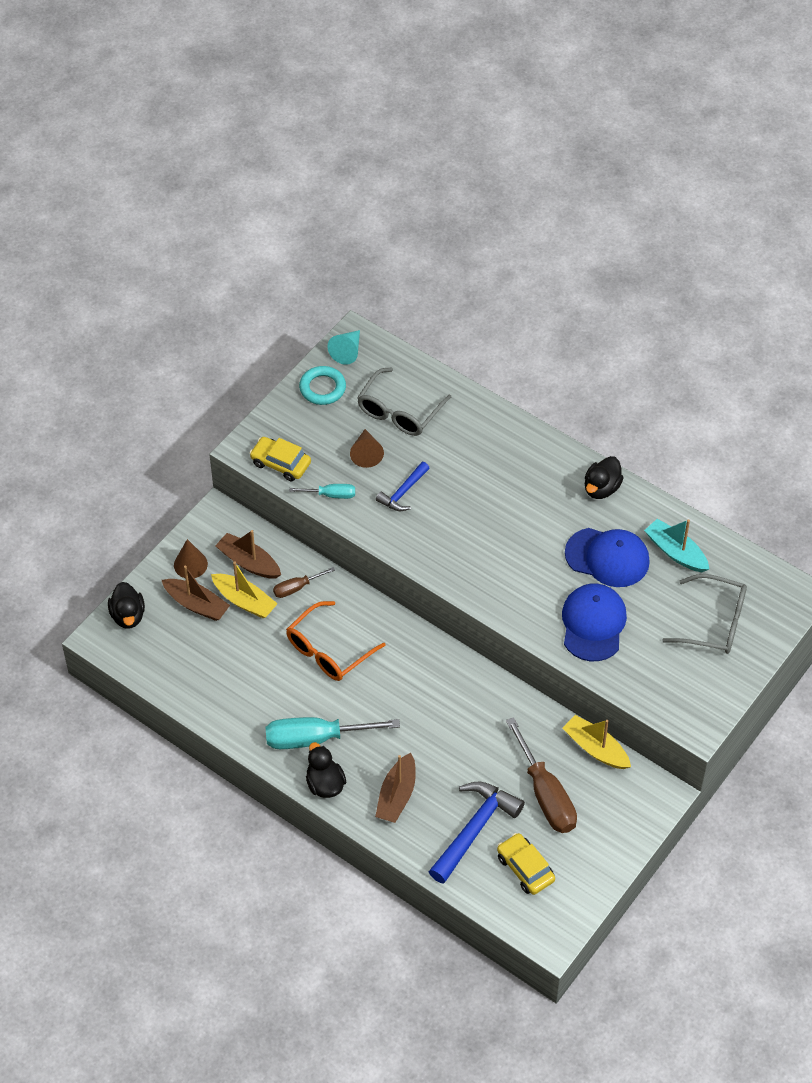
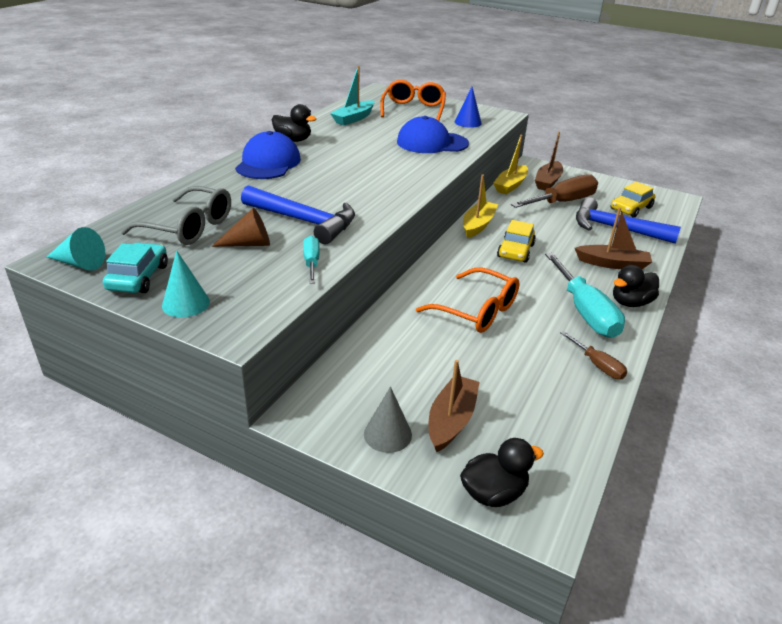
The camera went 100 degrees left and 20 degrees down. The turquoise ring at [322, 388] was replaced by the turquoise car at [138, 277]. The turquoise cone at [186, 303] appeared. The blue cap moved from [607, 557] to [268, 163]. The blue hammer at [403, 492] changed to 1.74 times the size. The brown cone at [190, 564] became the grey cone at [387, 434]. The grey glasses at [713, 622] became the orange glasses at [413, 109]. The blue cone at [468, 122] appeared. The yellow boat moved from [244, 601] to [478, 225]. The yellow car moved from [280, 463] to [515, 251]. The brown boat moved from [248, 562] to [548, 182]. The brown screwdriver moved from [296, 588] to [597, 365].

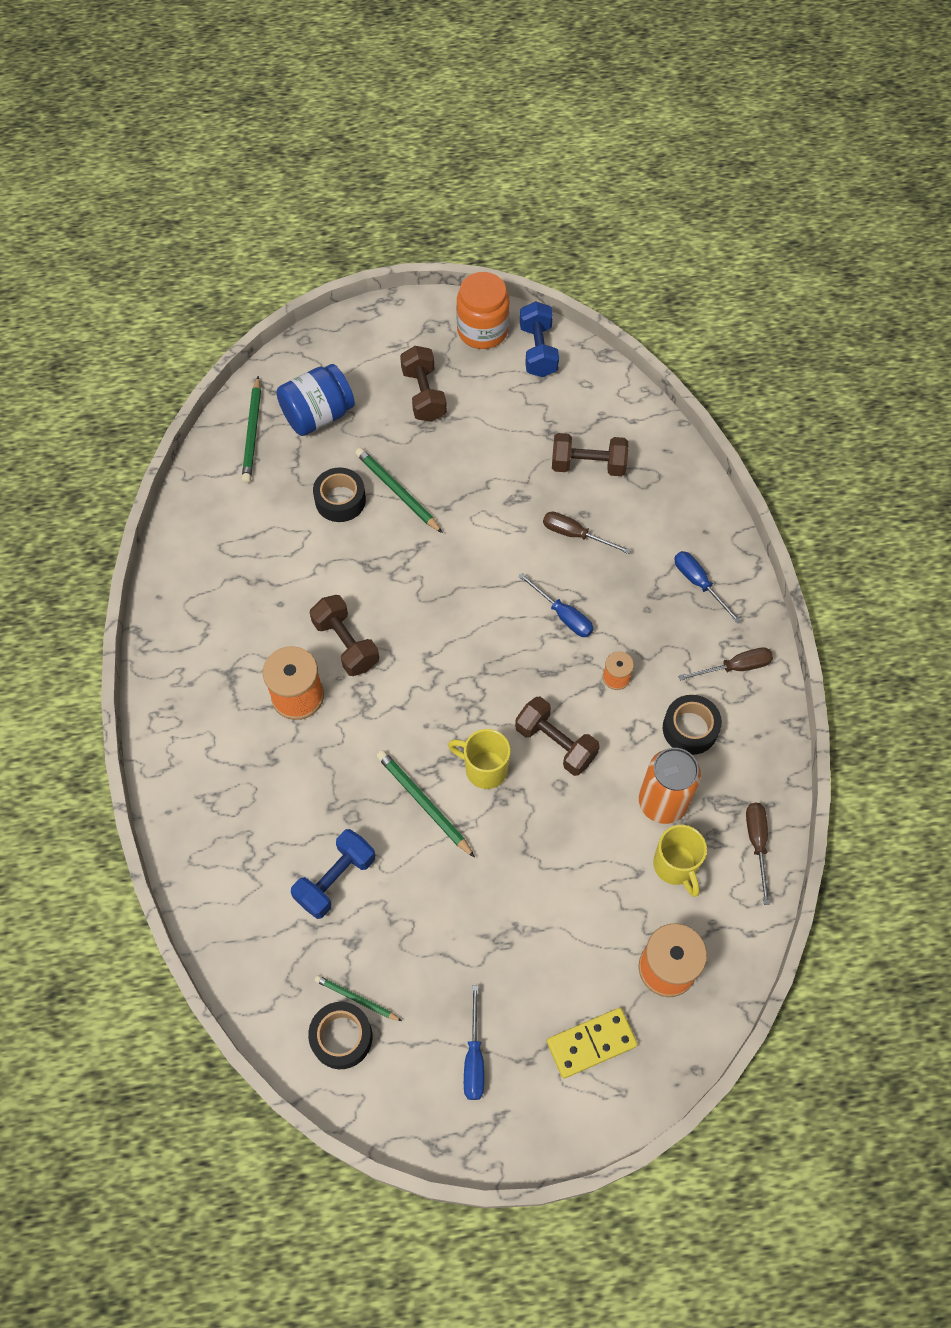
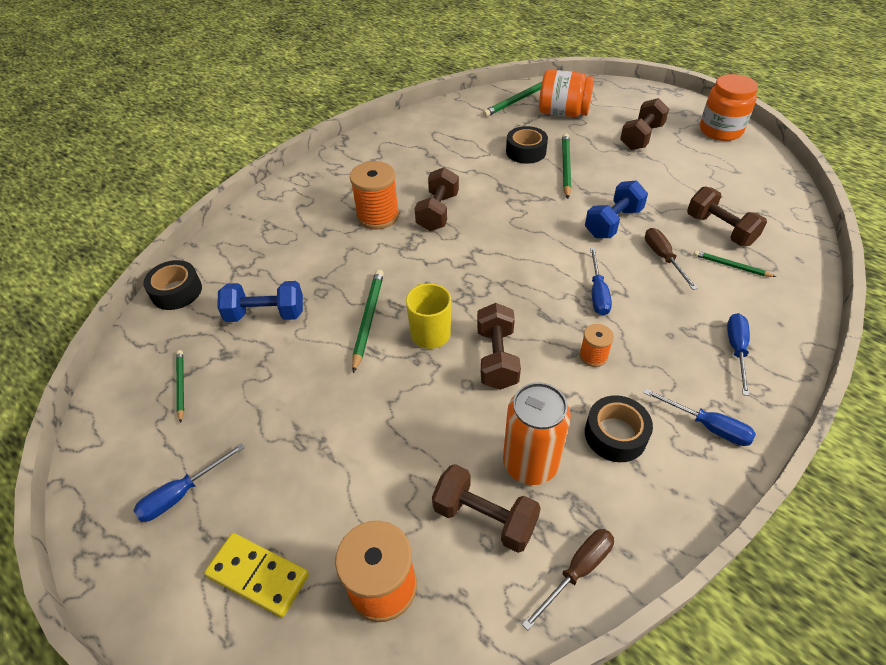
The camera went 50 degrees right and 15 degrees down. The black tape moved from [341, 1037] to [176, 291]. The yellow mug at [675, 866] was replaced by the brown dumbbell at [484, 517]. The blue jar at [318, 415] became the orange jar at [563, 113]. The blue dumbbell moved from [538, 351] to [613, 223]. The brown screwdriver at [735, 667] became the blue screwdriver at [707, 426]. The green pencil at [731, 266] appeared.

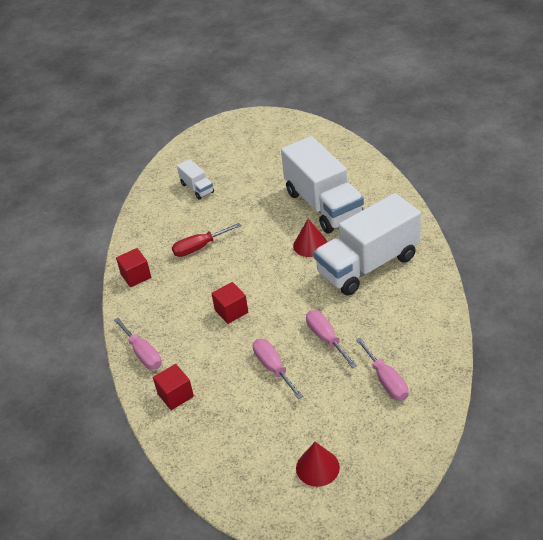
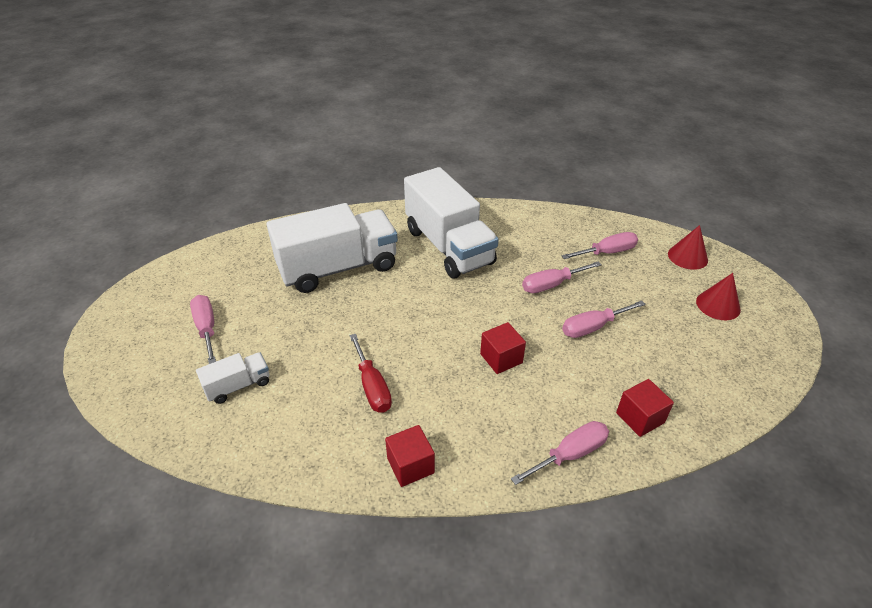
The camera went 90 degrees left and 0 degrees up. The pink screwdriver at [207, 328] appeared. The red cone moved from [310, 245] to [687, 257].

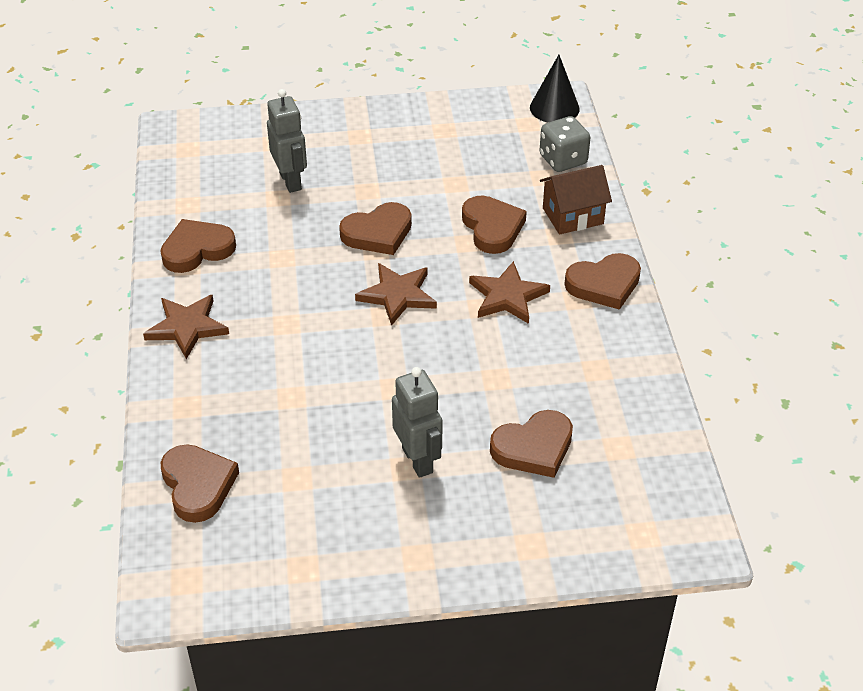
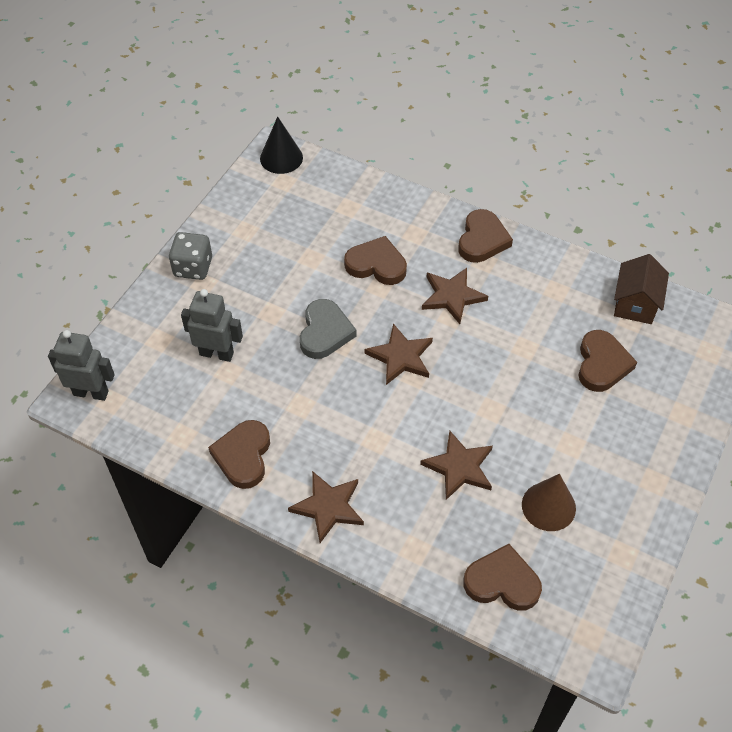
The camera went 55 degrees left and 10 degrees up. The grey robot moved from [418, 460] to [91, 392]. The grey dice moved from [563, 160] to [193, 267]. The brown heart at [378, 233] became the grey heart at [325, 332]. The brown star at [459, 467] appeared. The brown cone at [548, 506] appeared. The brown house moved from [573, 216] to [635, 304].

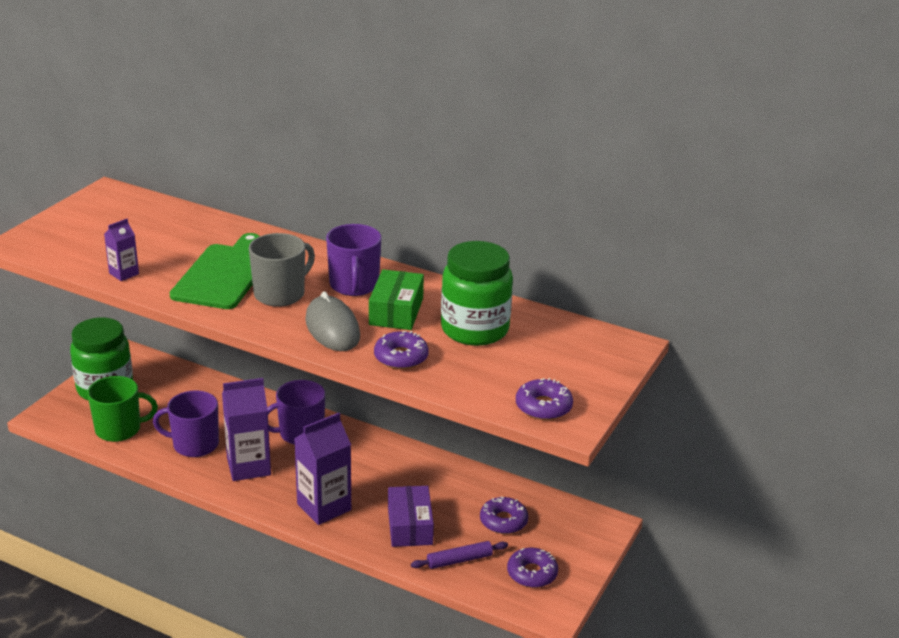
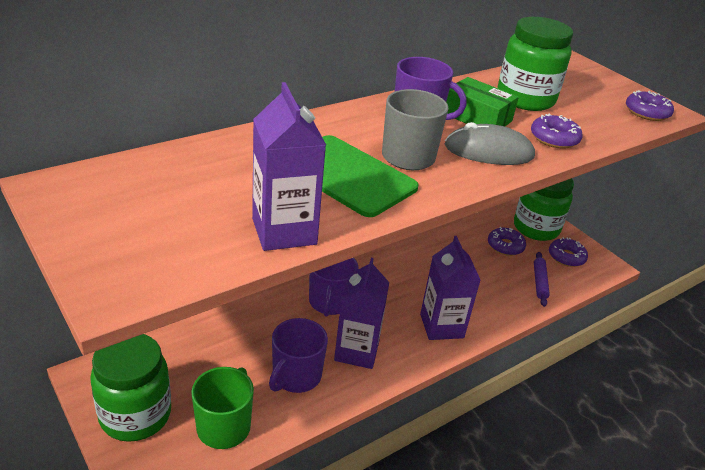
The camera went 65 degrees left and 5 degrees up. The purple carton at [124, 273] changed to 1.92 times the size. The green jar at [536, 228] appeared. The purple box at [410, 526] disappeared.

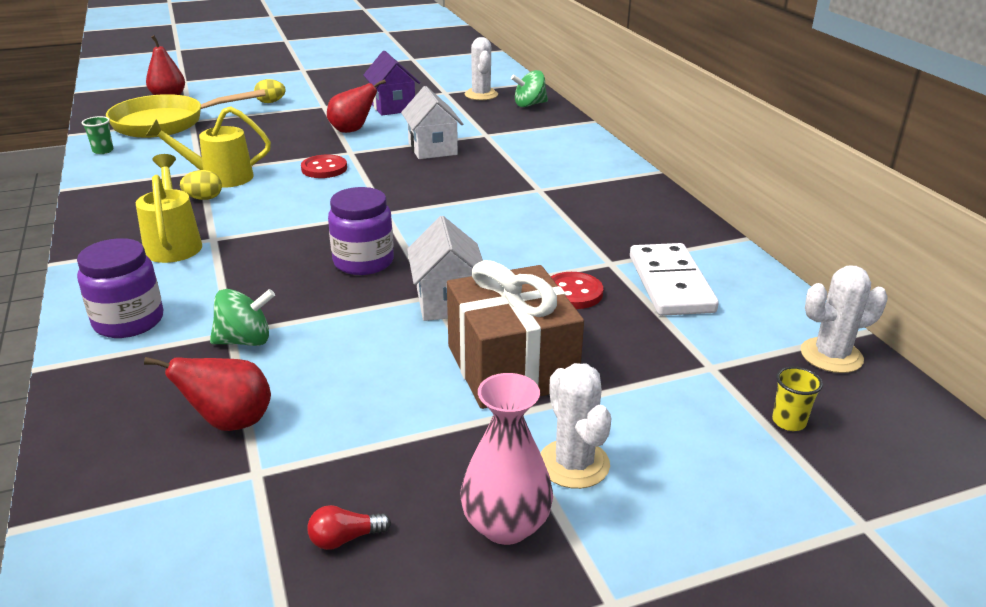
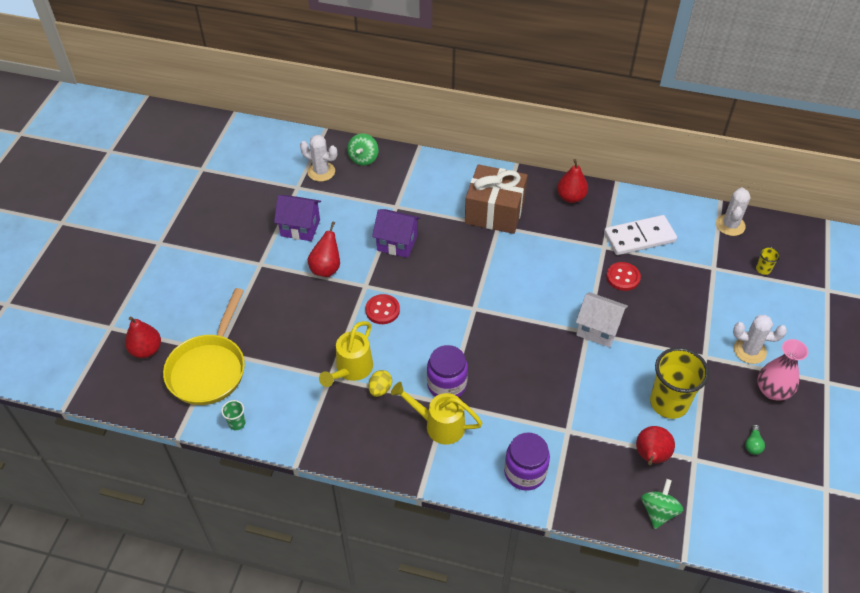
The camera went 55 degrees left and 20 degrees up. The white house at [432, 149] became the purple house at [397, 243]. The purple jar moved from [363, 262] to [446, 385]. The brown gift moved from [511, 367] to [494, 212]. The red pear at [571, 197] appeared. The white domino at [670, 284] turned 45 degrees counterclockwise. The green spinning top moved from [245, 341] to [658, 511]. The yellow cup at [669, 403] appeared. The red light bulb at [345, 538] became the green light bulb at [753, 444]. The yellow egg at [271, 102] disappeared.

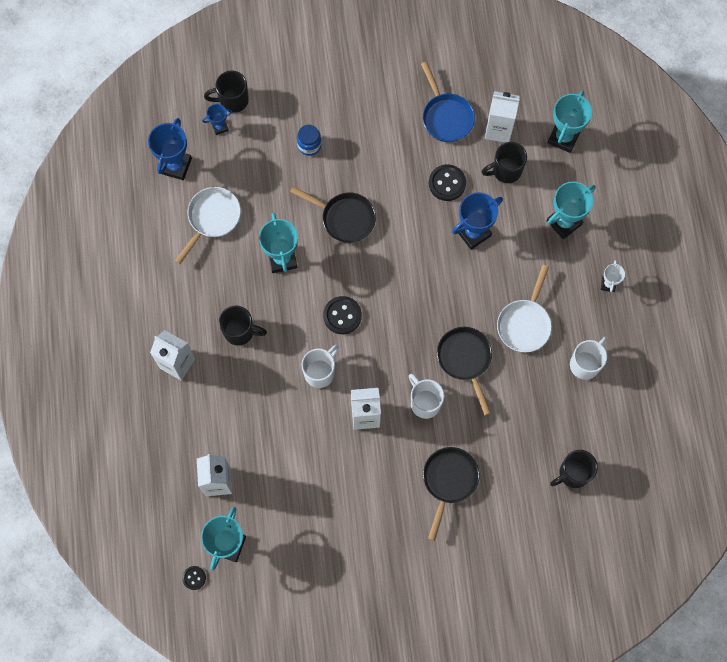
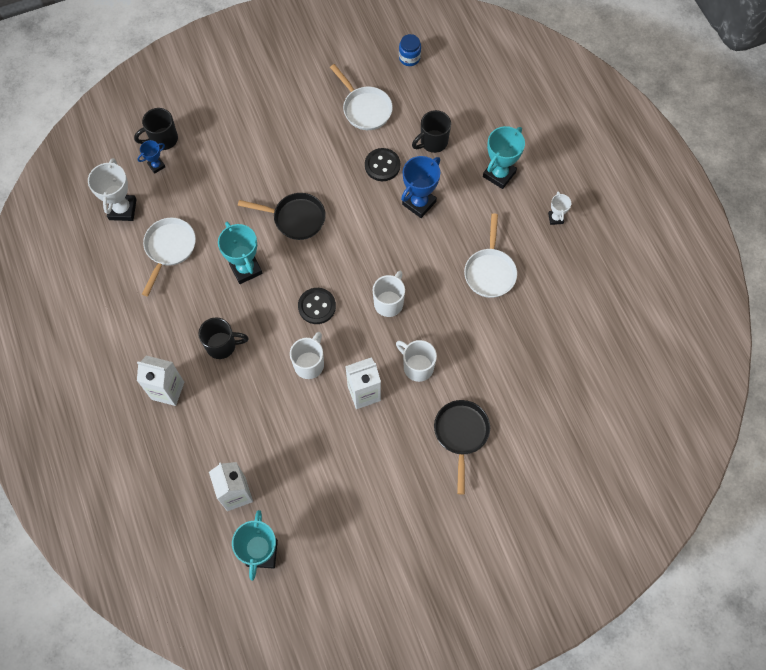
The camera went 15 degrees left and 5 degrees down. The blue trophy at [176, 166] became the white trophy at [122, 209]. The blue pan at [446, 116] became the white pan at [365, 108]. The white mug moved from [585, 364] to [389, 302]. The blue jar moved from [309, 145] to [409, 58]. The black button at [194, 578] disappeared. The black pan at [465, 360] disappeared. The white carton at [498, 130] disappeared. The turquoise trophy at [563, 137] disappeared. The black mug at [573, 473] disappeared.

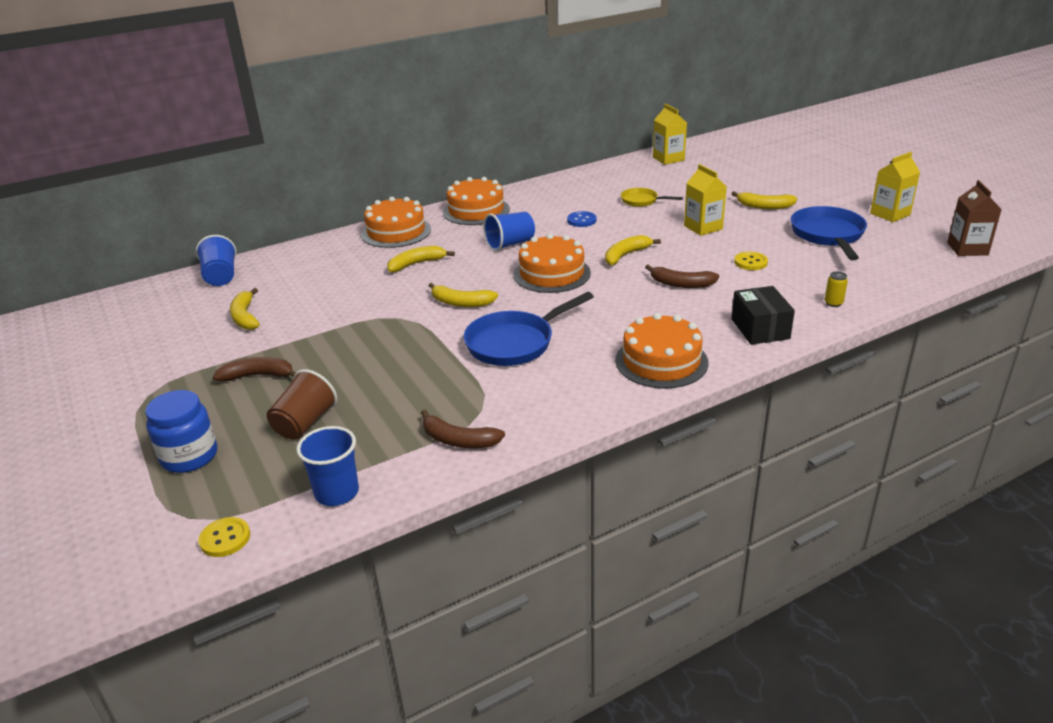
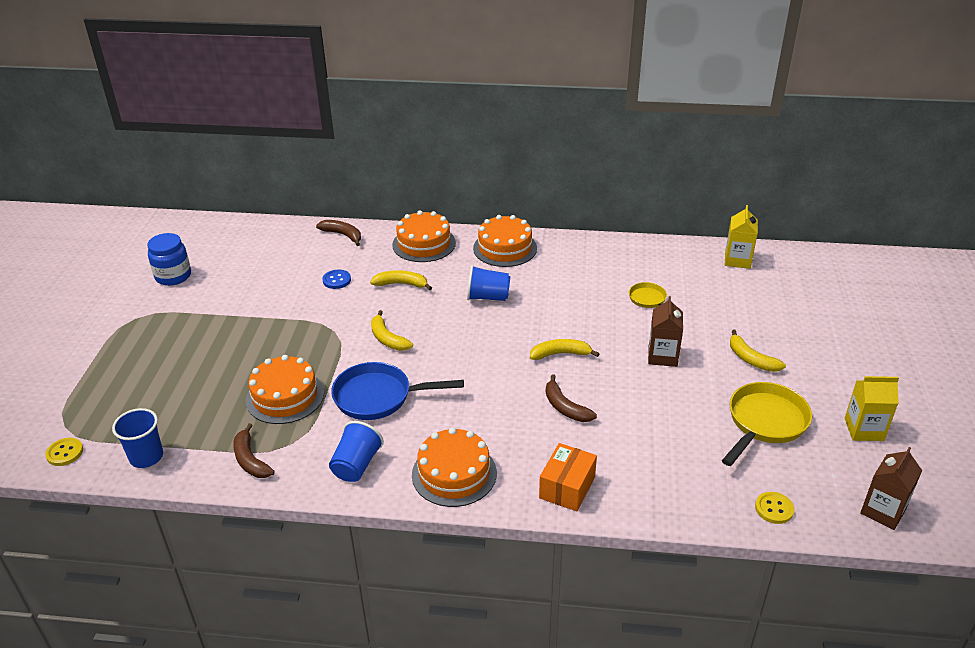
The camera went 35 degrees right and 5 degrees up. The blue jar moved from [189, 456] to [173, 276]. The orange cake moved from [551, 273] to [285, 396]. The brown banana moved from [258, 376] to [343, 235]. The blue button moved from [581, 220] to [336, 280]. The blue cup moved from [221, 276] to [356, 465]. The black box at [760, 329] became the orange box at [567, 487]. The yellow carton at [703, 227] became the brown carton at [662, 356]. The blue pan at [828, 235] became the yellow pan at [765, 422]. The yellow button moved from [750, 262] to [774, 509]. The yellow banana at [245, 317] disappeared. The brown cup at [304, 423] disappeared. The yellow can at [833, 303] disappeared.

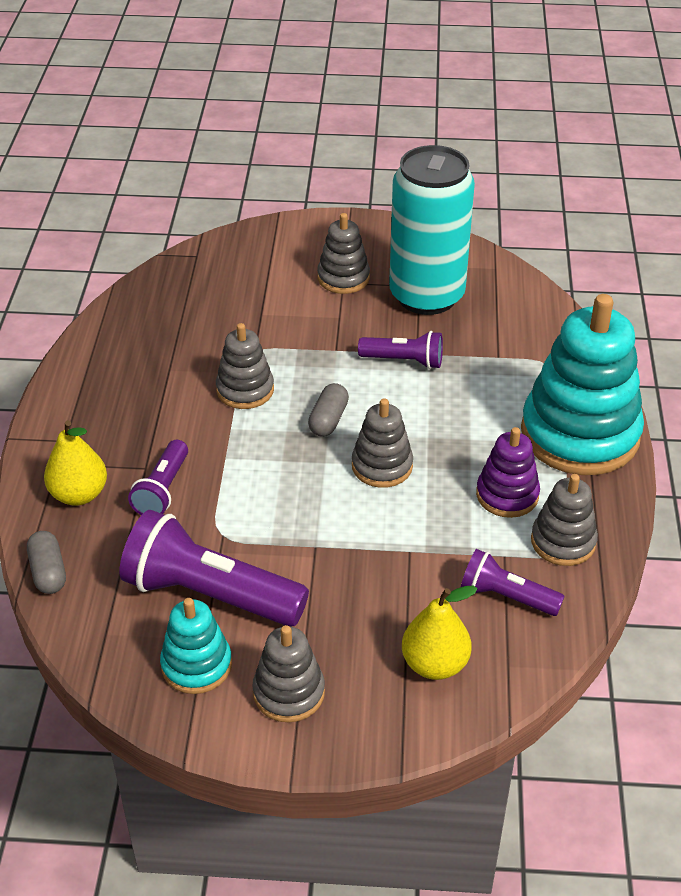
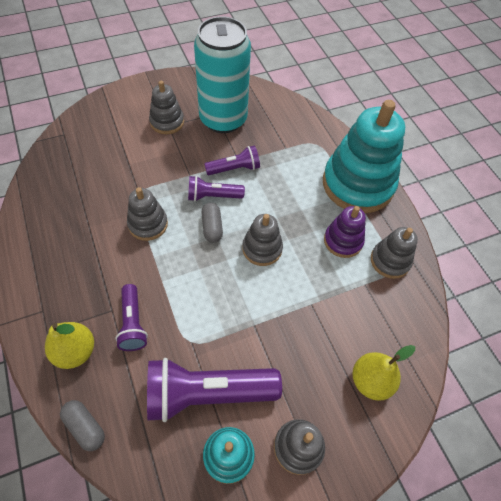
The camera went 30 degrees left and 15 degrees up. The purple flashlight moved from [506, 596] to [213, 196].

